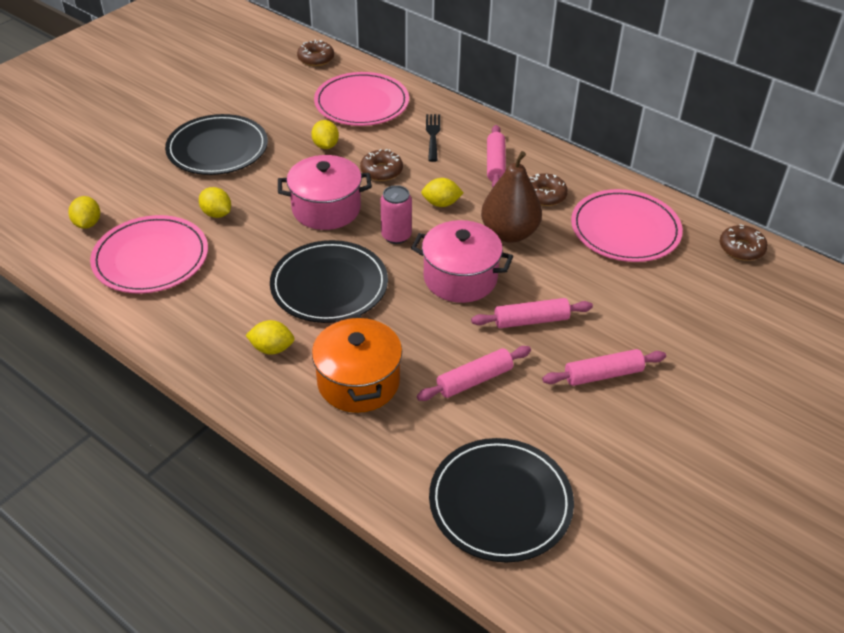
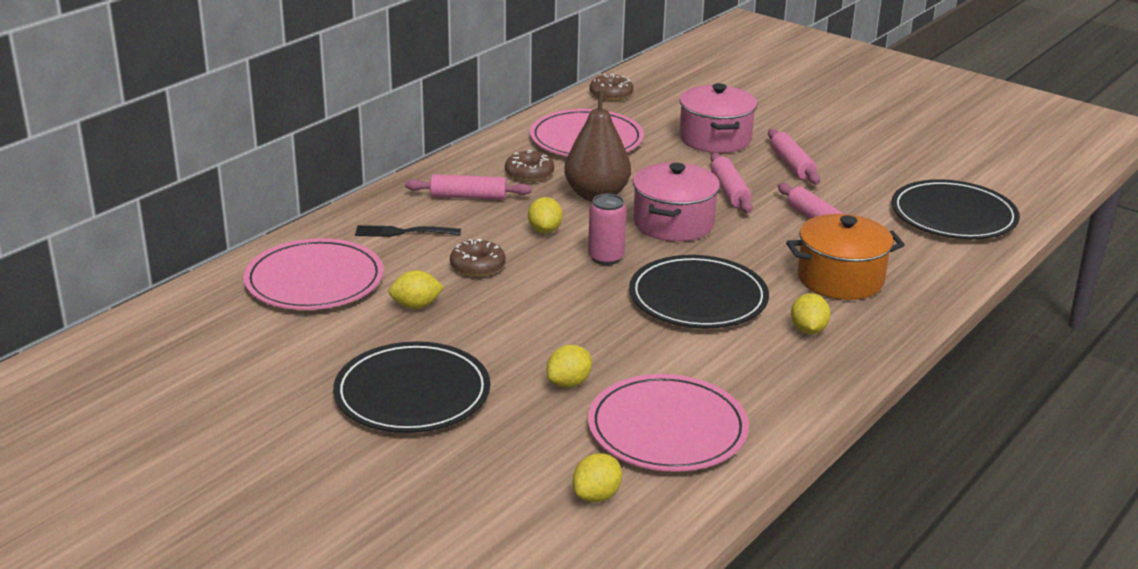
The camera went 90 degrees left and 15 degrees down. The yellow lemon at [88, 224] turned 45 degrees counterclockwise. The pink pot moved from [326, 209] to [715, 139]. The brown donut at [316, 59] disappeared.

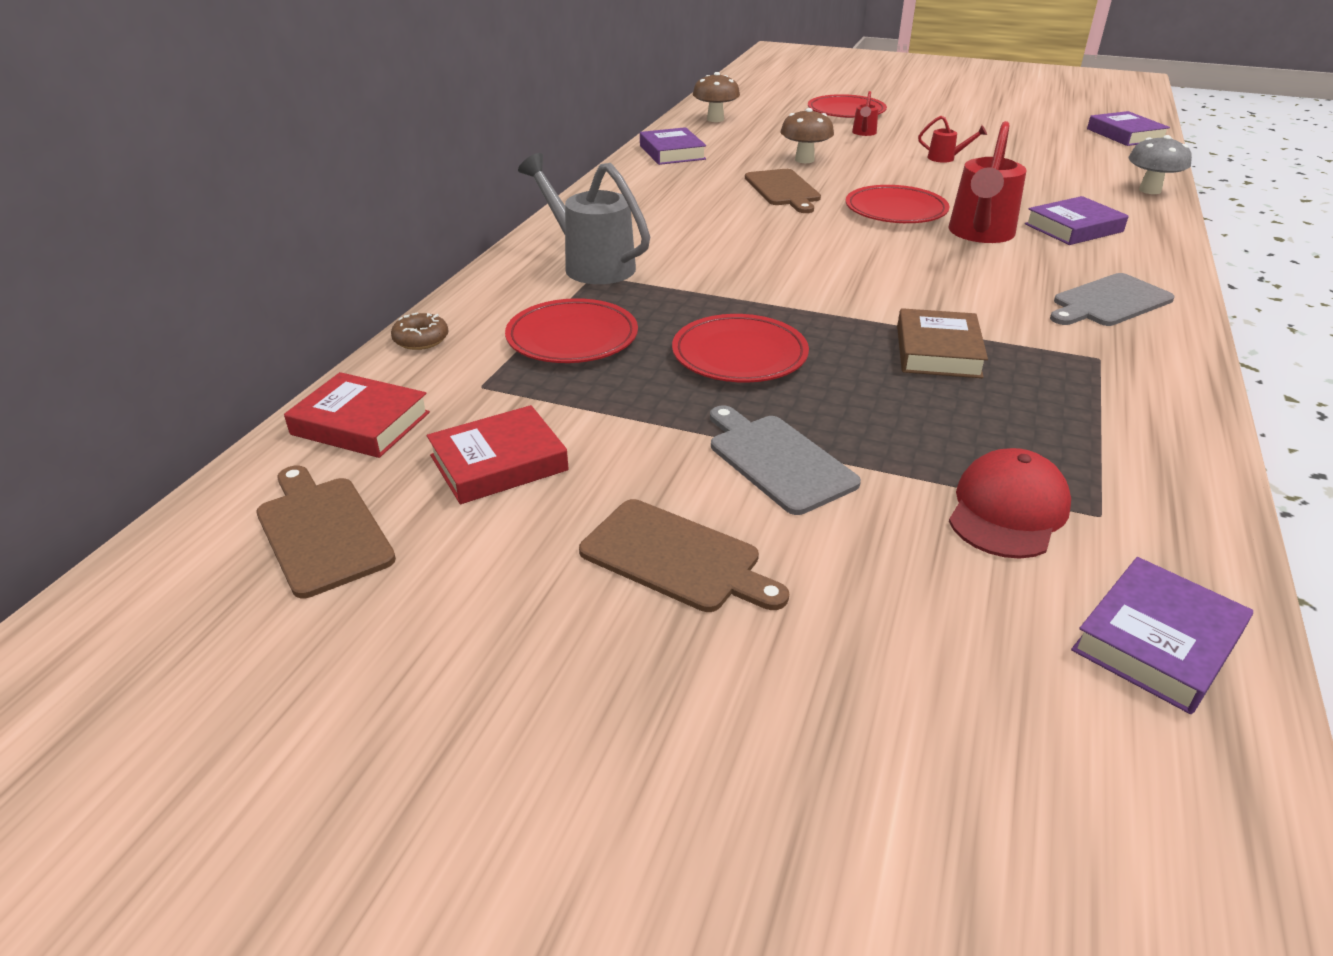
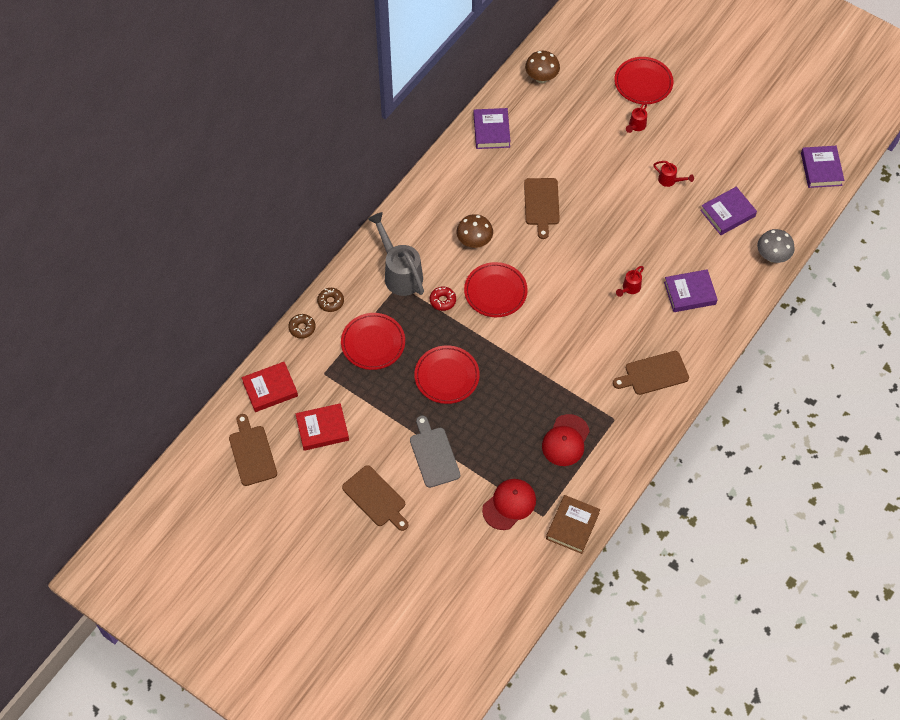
The camera went 15 degrees right and 25 degrees up. The red book at [361, 423] turned 60 degrees counterclockwise. The brown donut at [330, 302] appeared. The red donut at [442, 300] appeared. The brown mushroom moved from [804, 160] to [474, 242]. The red plate moved from [895, 210] to [495, 291]. The red cap at [565, 440] appeared. The brown book moved from [938, 351] to [572, 526]. The grey cutting board at [1109, 302] became the brown cutting board at [653, 374]. The red watering can at [979, 235] changed to 0.48 times the size. The purple book moved from [1156, 641] to [727, 213].

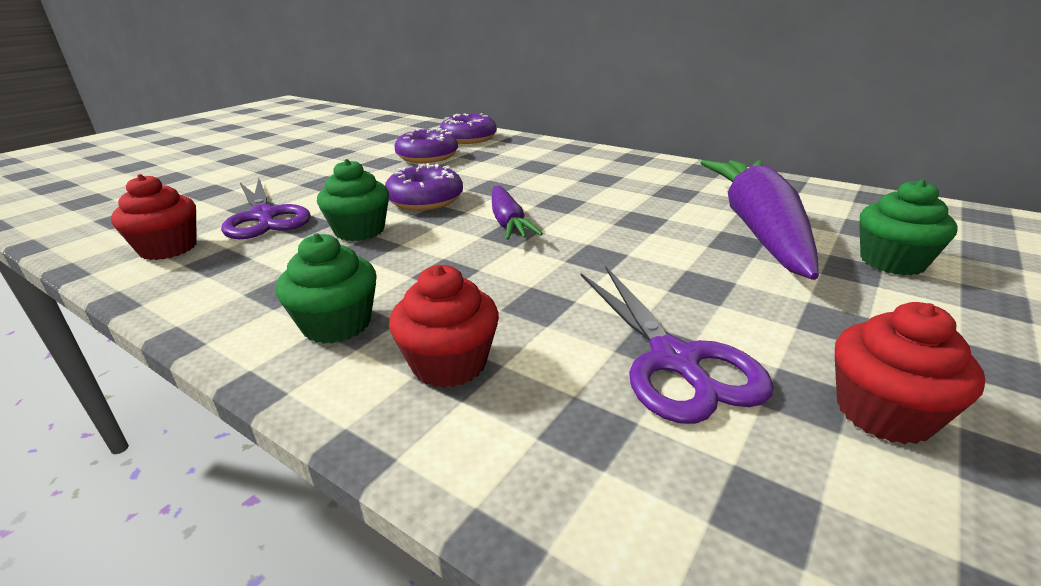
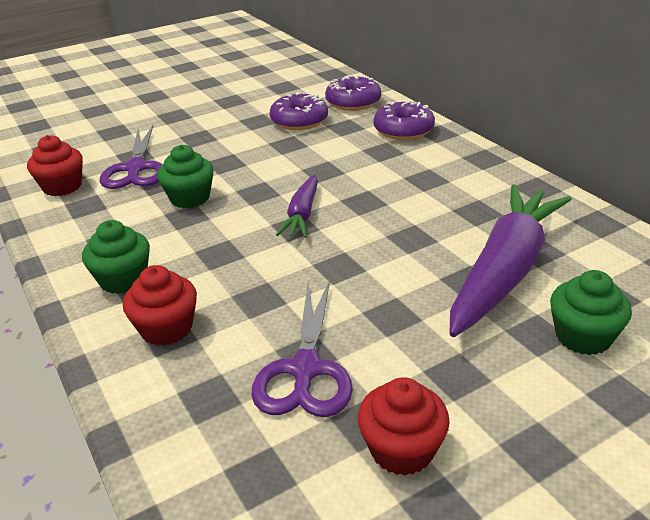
The camera went 25 degrees right and 5 degrees up. The purple donut moved from [425, 200] to [403, 130].

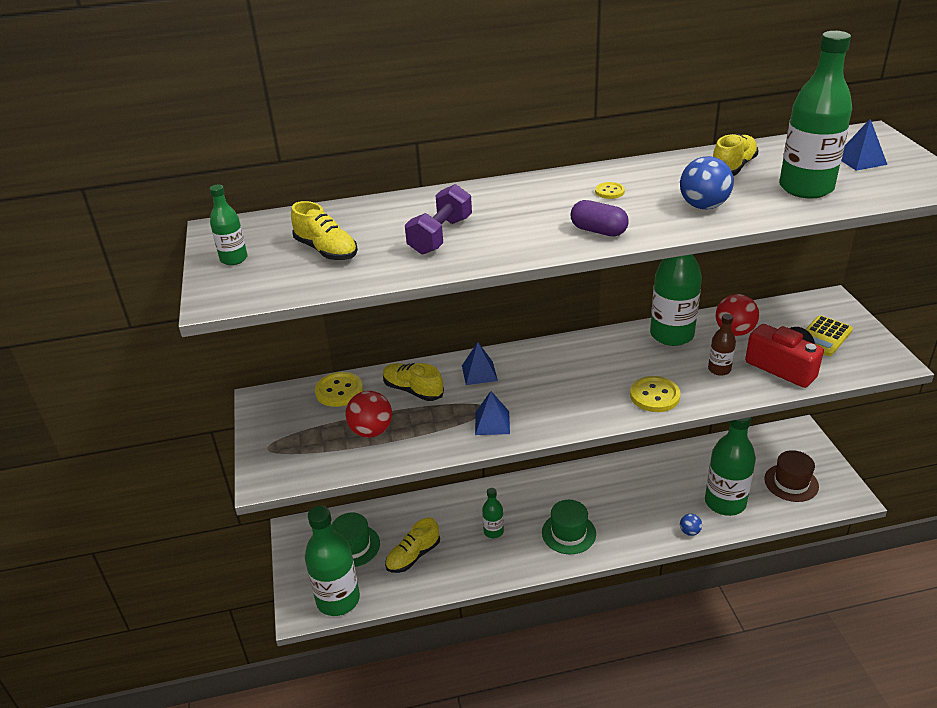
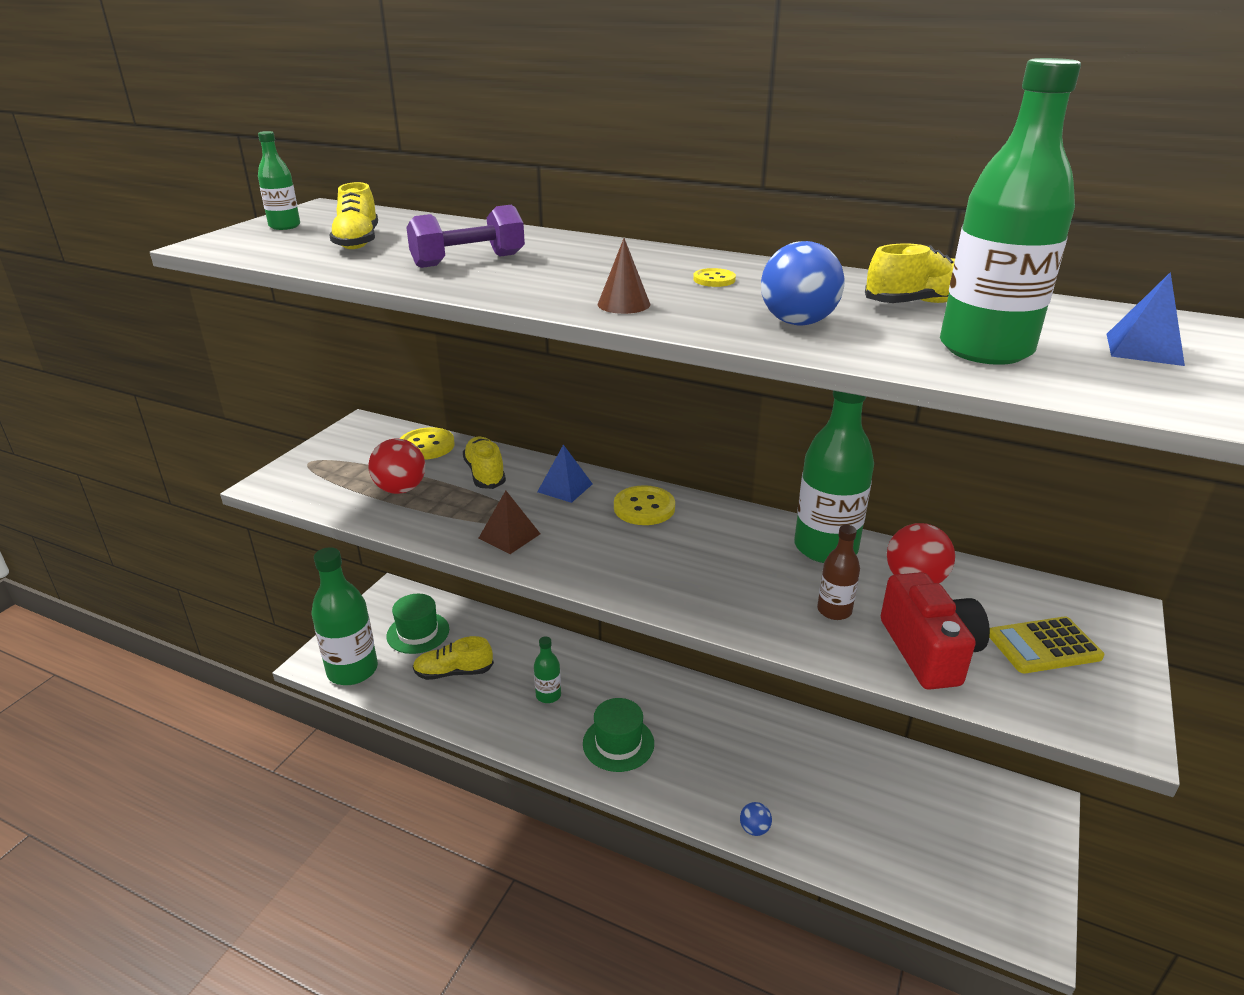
The camera went 35 degrees right and 5 degrees down. The blue pyramid at [492, 423] became the brown pyramid at [509, 536]. The purple capsule at [598, 231] was replaced by the brown cone at [623, 304]. The yellow button moved from [654, 396] to [644, 508]. The green bottle at [725, 502] disappeared. The brown hat at [791, 483] disappeared.

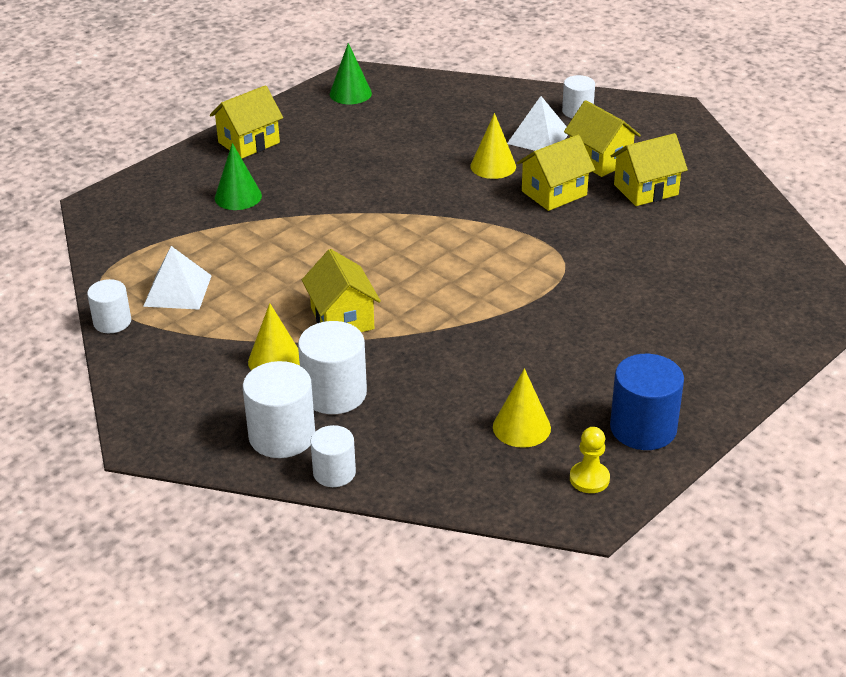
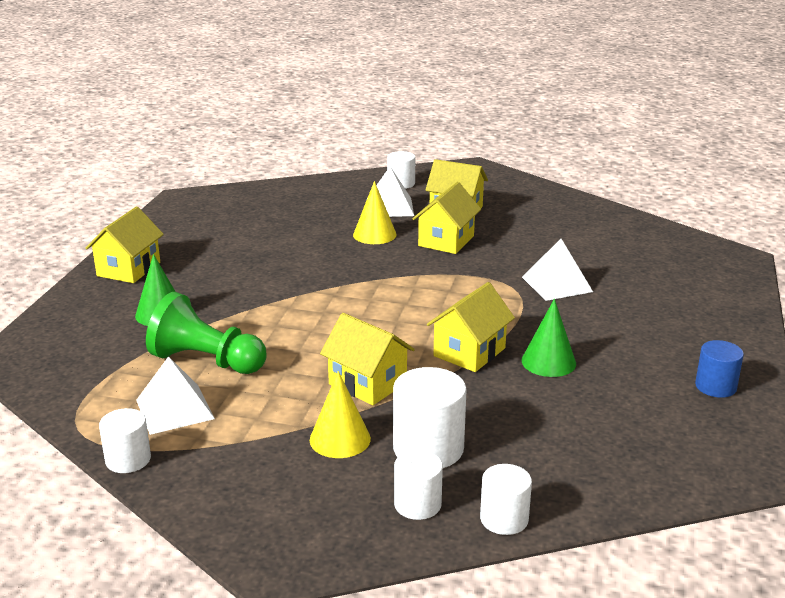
The camera went 30 degrees left and 10 degrees down. The green pawn at [206, 361] appeared. The white cylinder at [282, 436] changed to 0.62 times the size. The yellow house moved from [646, 190] to [469, 352]. The white pyramid at [557, 284] appeared. The green cone moved from [350, 93] to [548, 362]. The blue cylinder at [643, 428] changed to 0.62 times the size. The yellow cone at [521, 427] disappeared. The yellow pawn at [589, 479] disappeared.

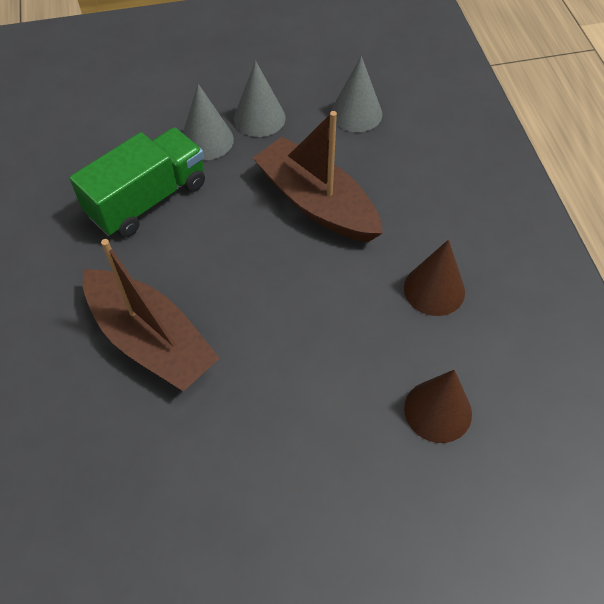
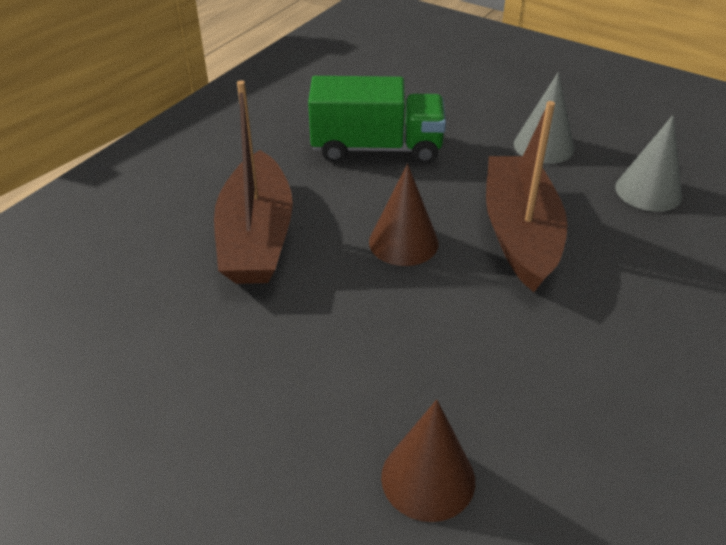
The camera went 45 degrees right and 15 degrees down. The brown cone moved from [434, 289] to [403, 242]. The grey cone at [207, 140] disappeared.

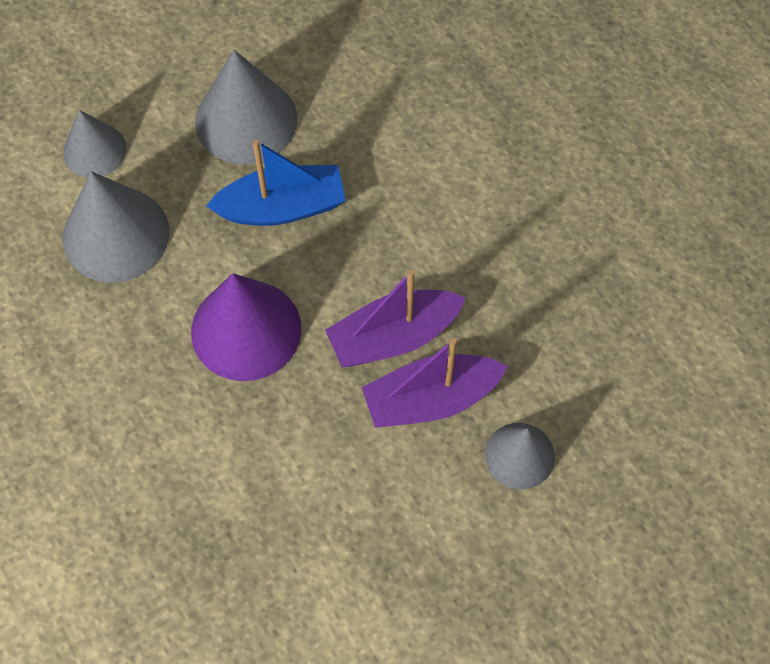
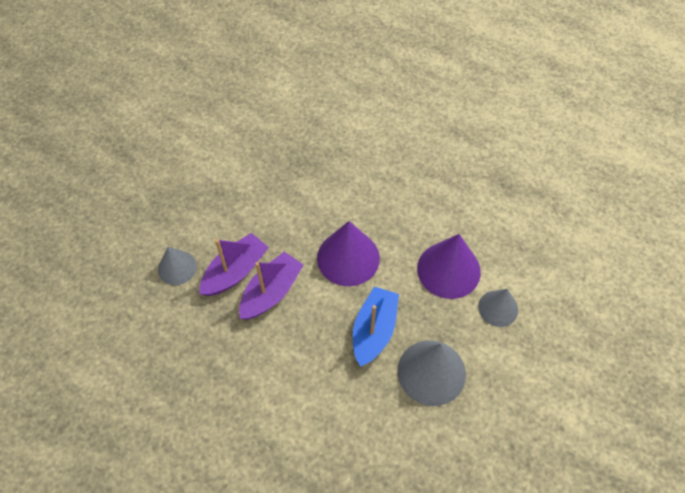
The camera went 150 degrees right and 5 degrees down. The blue boat at [282, 207] turned 150 degrees clockwise. The grey cone at [116, 234] became the purple cone at [448, 270].

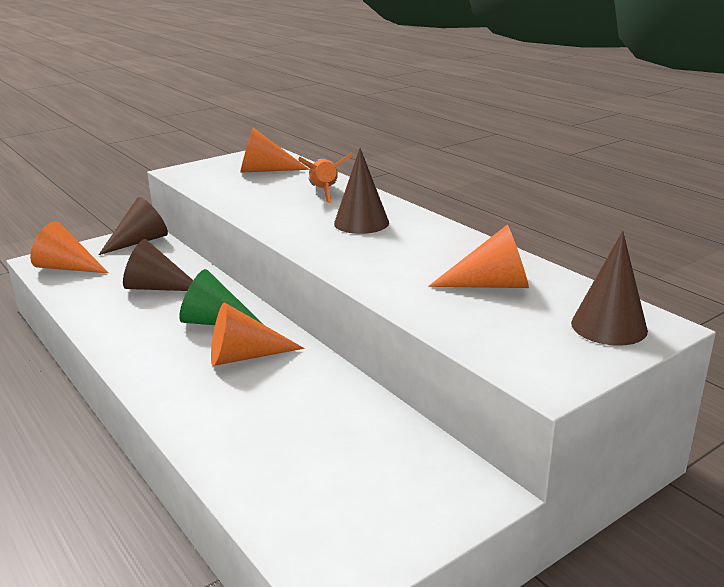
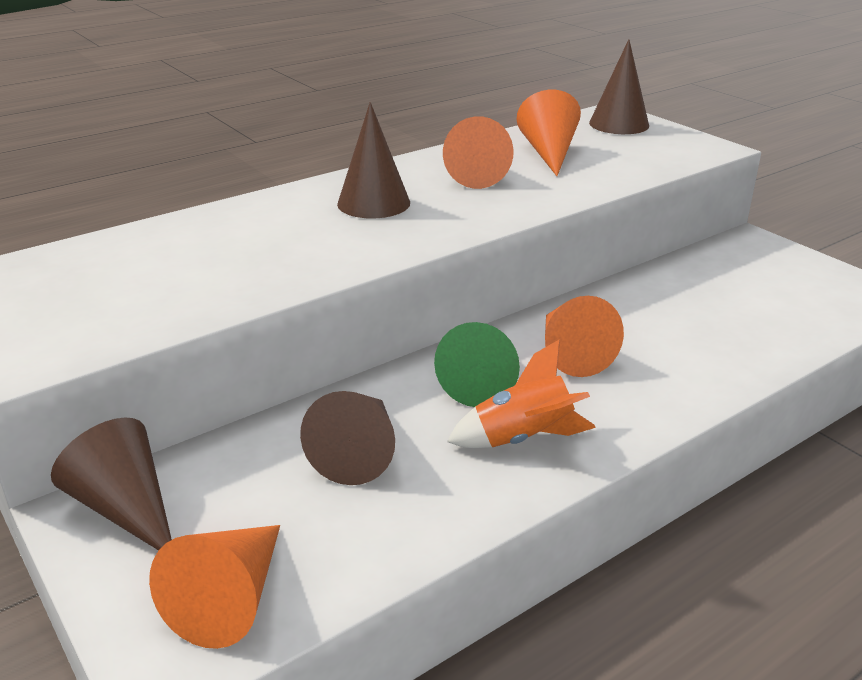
The camera went 90 degrees left and 5 degrees up. The orange cone moved from [265, 170] to [476, 174]. The orange rocket moved from [324, 192] to [523, 439].

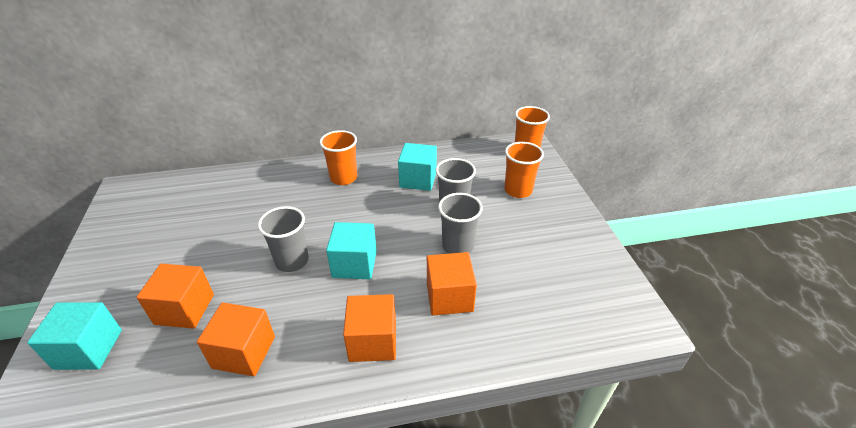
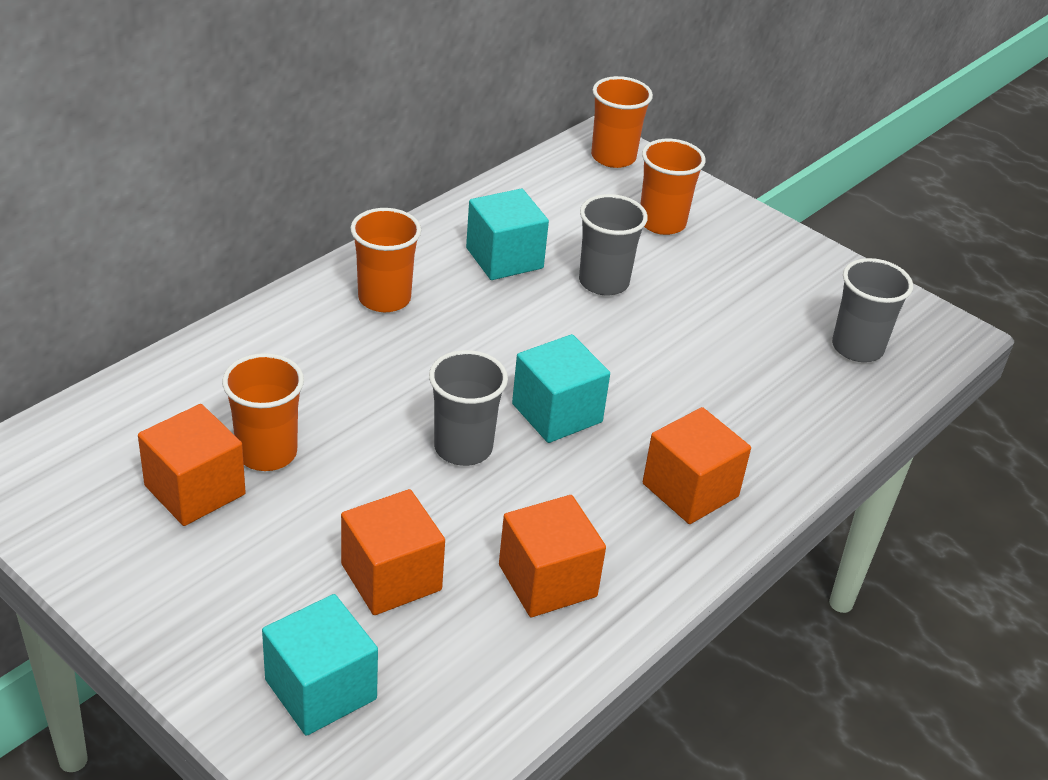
The camera went 40 degrees left and 0 degrees up. The orange cube moved from [449, 297] to [195, 490]. The orange cup at [267, 453] appeared. The grey cup moved from [458, 246] to [857, 348].

